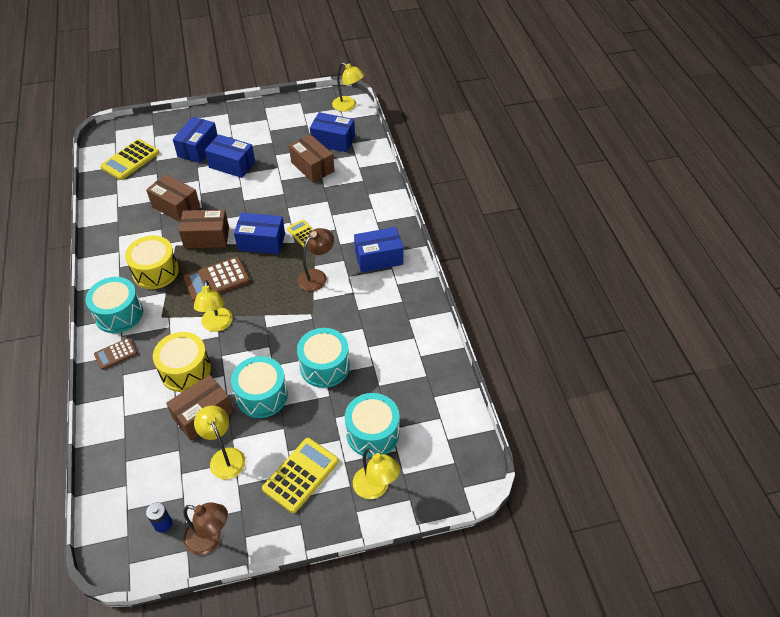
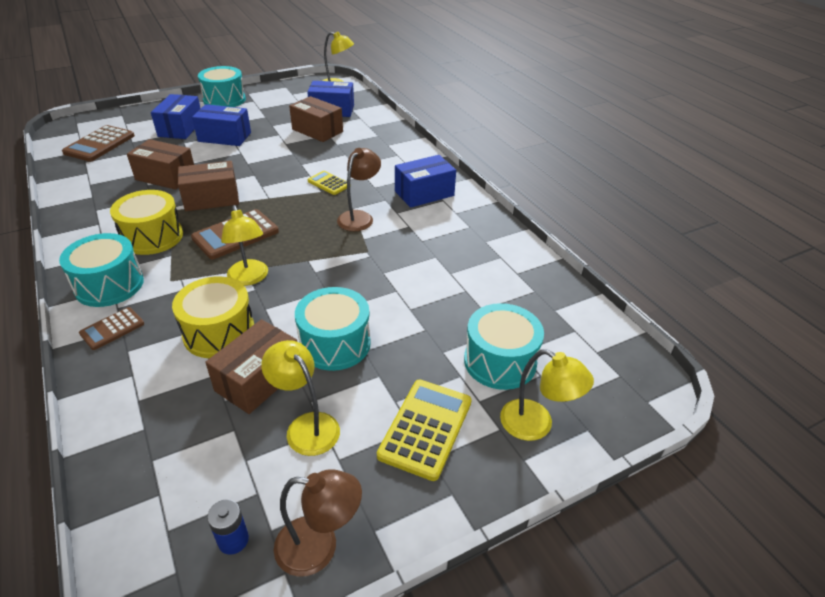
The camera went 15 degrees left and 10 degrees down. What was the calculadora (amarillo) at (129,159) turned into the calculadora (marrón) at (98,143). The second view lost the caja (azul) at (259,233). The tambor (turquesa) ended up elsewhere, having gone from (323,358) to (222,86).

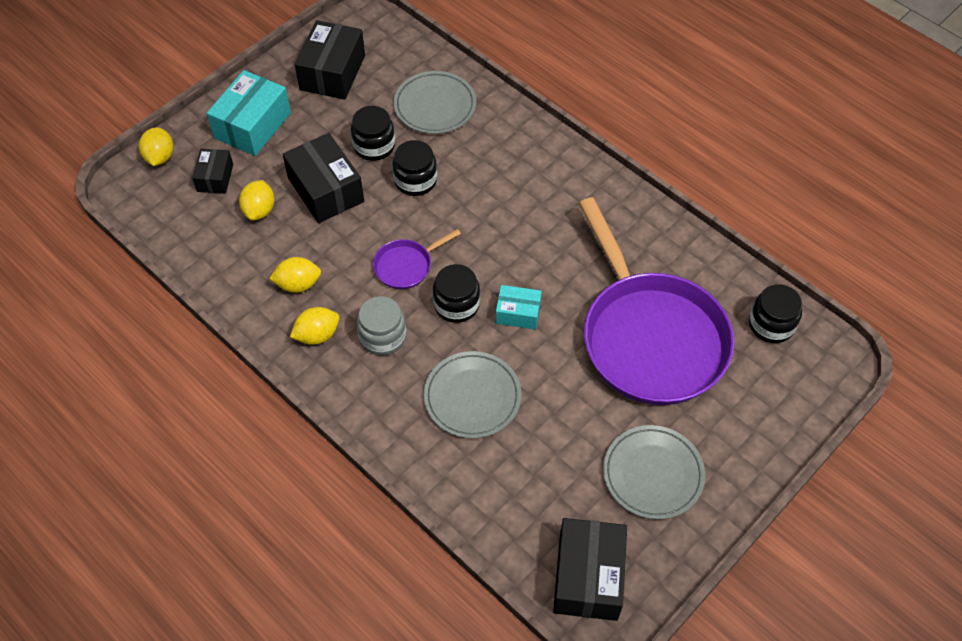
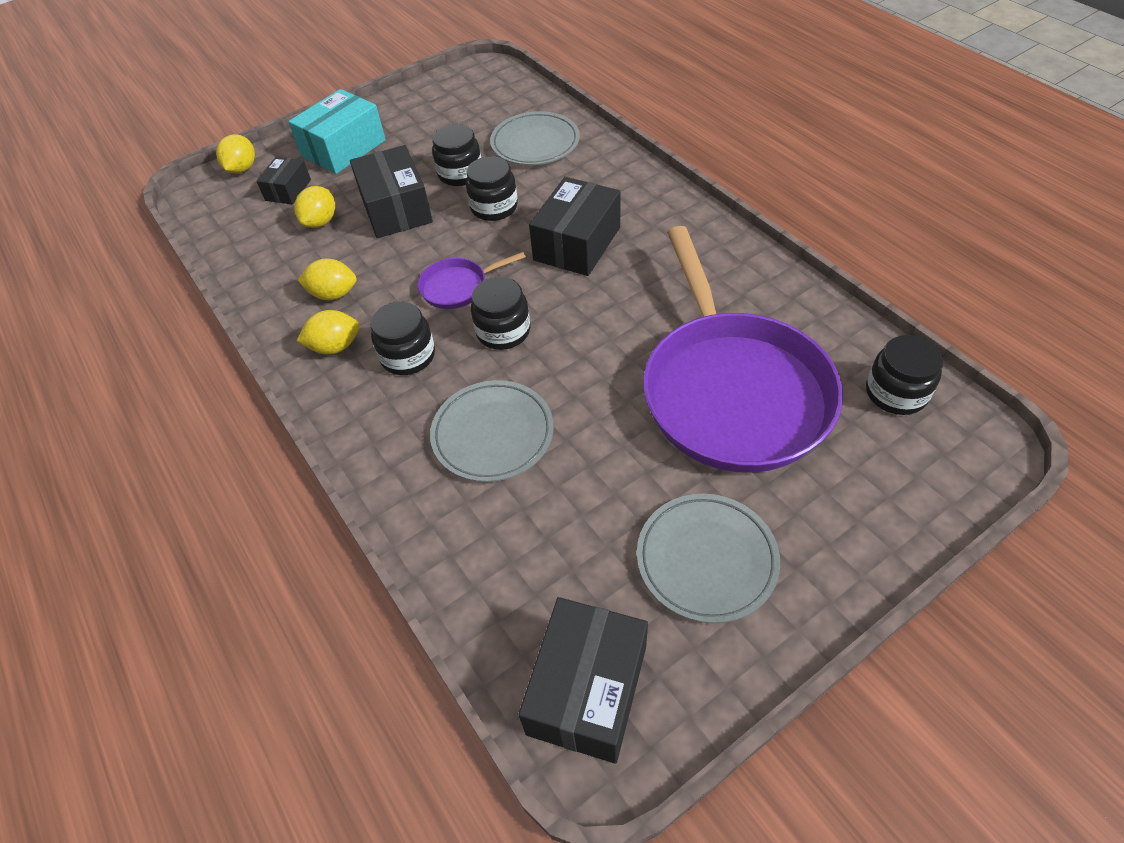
The camera went 15 degrees right and 5 degrees down. The caja (negro) ended up elsewhere, having gone from (330,60) to (574,226). What was the tarro (gris) at (381,326) turned into the tarro (negro) at (402,338). The second view lost the caja (turquesa) at (519,307).

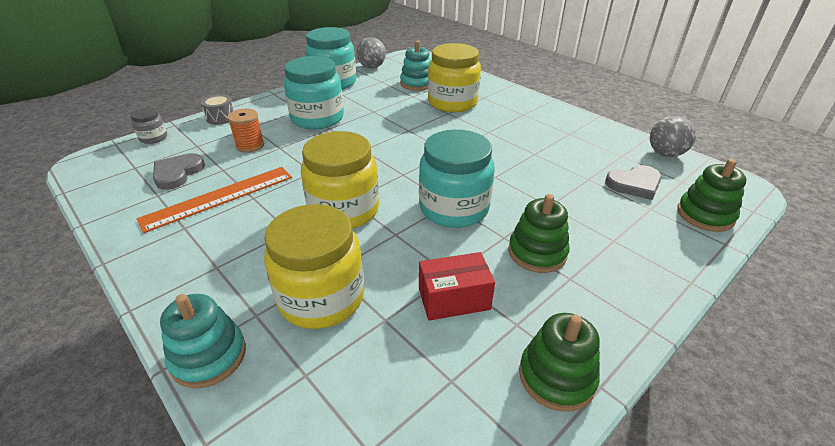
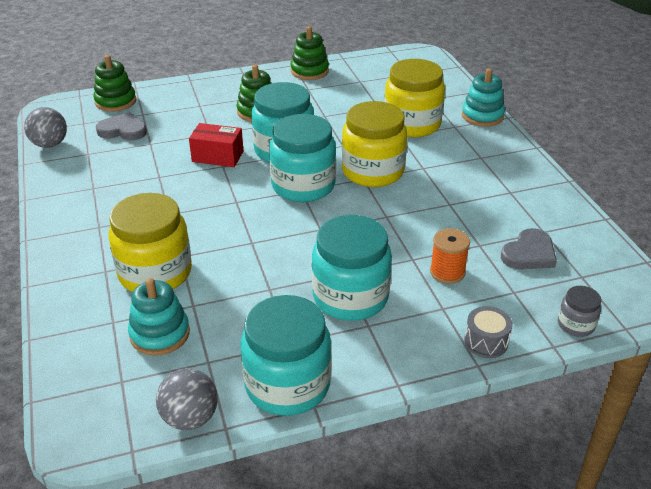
The camera went 155 degrees left and 0 degrees up. The second view lost the regla (naranja) at (214,200). The caja (rojo) ended up elsewhere, having gone from (457,286) to (216,145). The second view gained the tarro (turquesa) at (302,158).

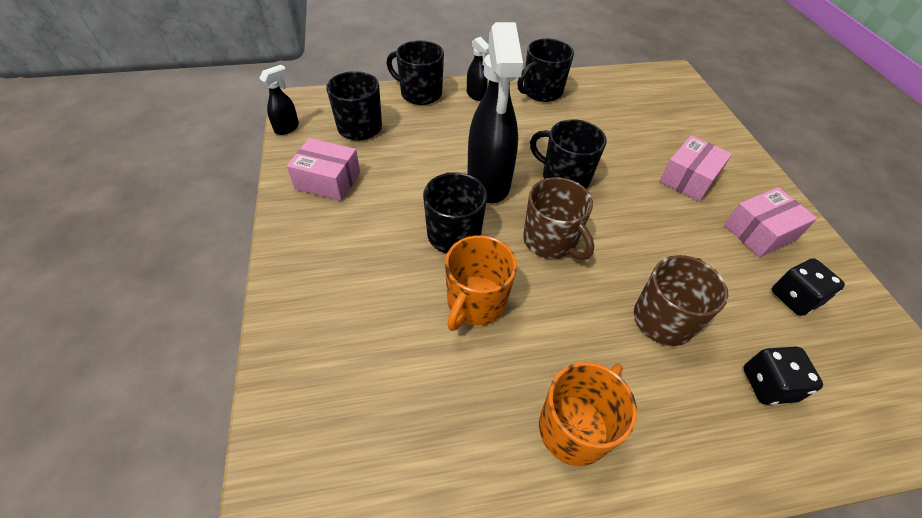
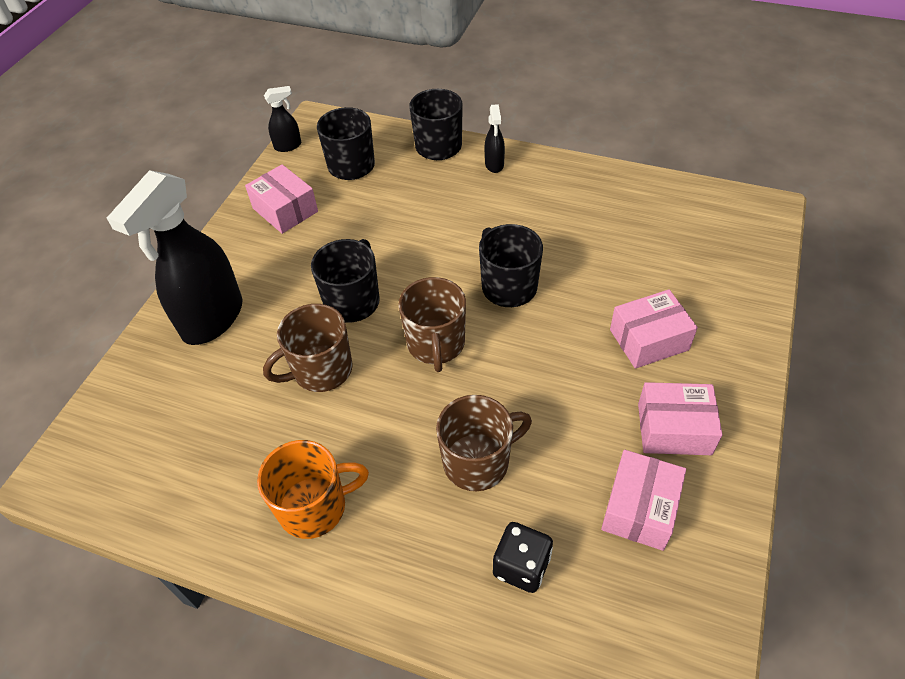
The camera went 35 degrees right and 0 degrees up. What was the taza (naranja) at (481,283) turned into the taza (marrón) at (308,348). The pulverizador (negro) ended up elsewhere, having gone from (495,112) to (174,257). The second view lost the taza (negro) at (545,70). Where the dado (negro) stood at (808,287), the caja (rosa) came to stand at (643,500).

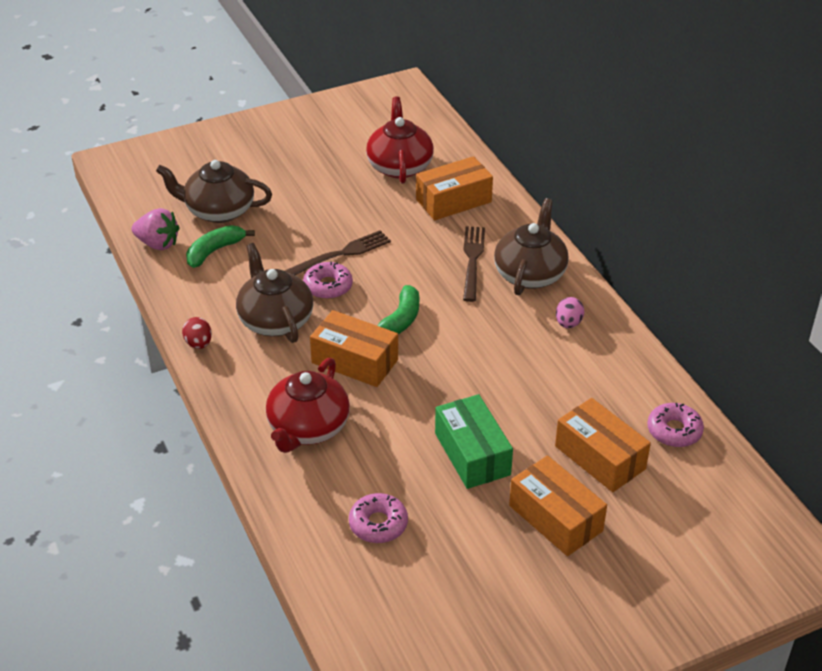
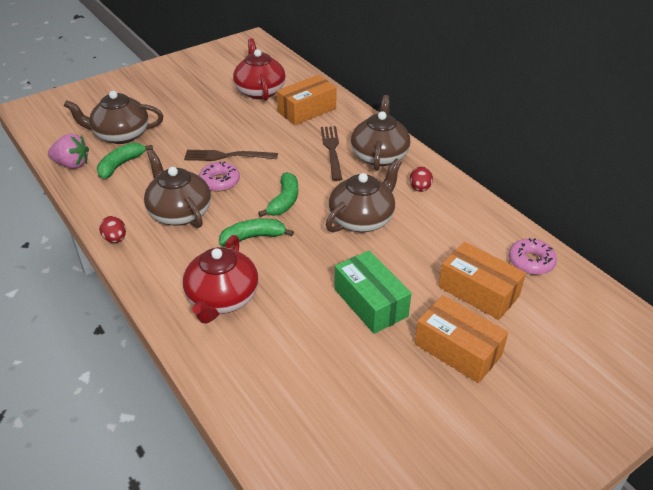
The camera went 10 degrees left and 0 degrees up. The tenedor (marrón) at (338,252) ended up facing another way, 135 degrees counterclockwise from before. Where the caja (naranja) stood at (354,348), the plátano (verde) came to stand at (256,232). The second view lost the rosquilla (rosa) at (378,518). What was the huevo (rosa) at (570,312) turned into the huevo (rojo) at (421,179). The second view gained the tetera (marrón) at (364,195).

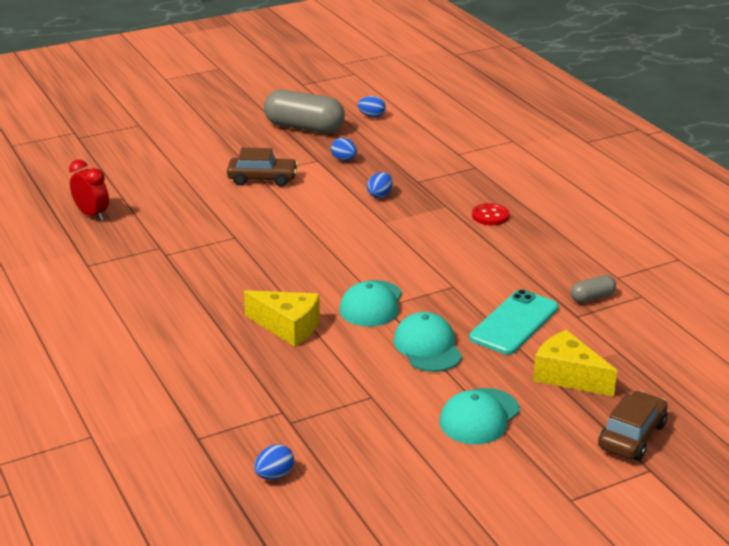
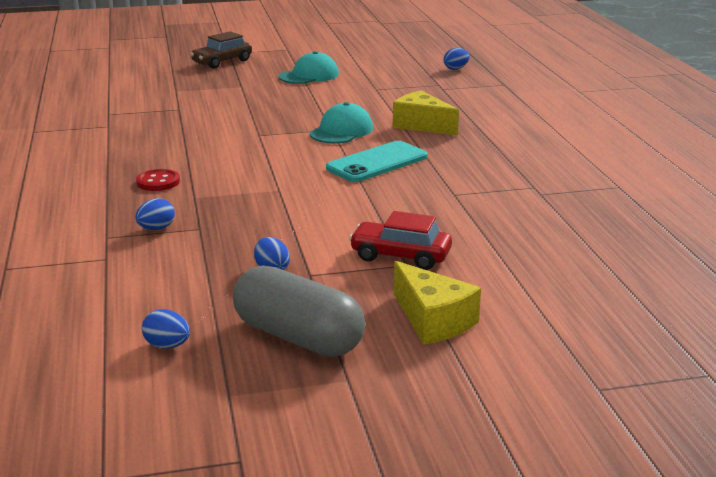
The camera went 165 degrees left and 5 degrees down. The second view lost the despertador (rojo) at (89,190). What was the coche (marrón) at (262,167) turned into the coche (rojo) at (400,240). The huevo (azul) ended up elsewhere, having gone from (380,185) to (155,214). The second view lost the gorra (turquesa) at (427,342). The móvil (turquesa) ended up elsewhere, having gone from (514,322) to (376,161). The queso (amarillo) ended up elsewhere, having gone from (575,363) to (437,303). The second view lost the cápsula (gris) at (593,289).

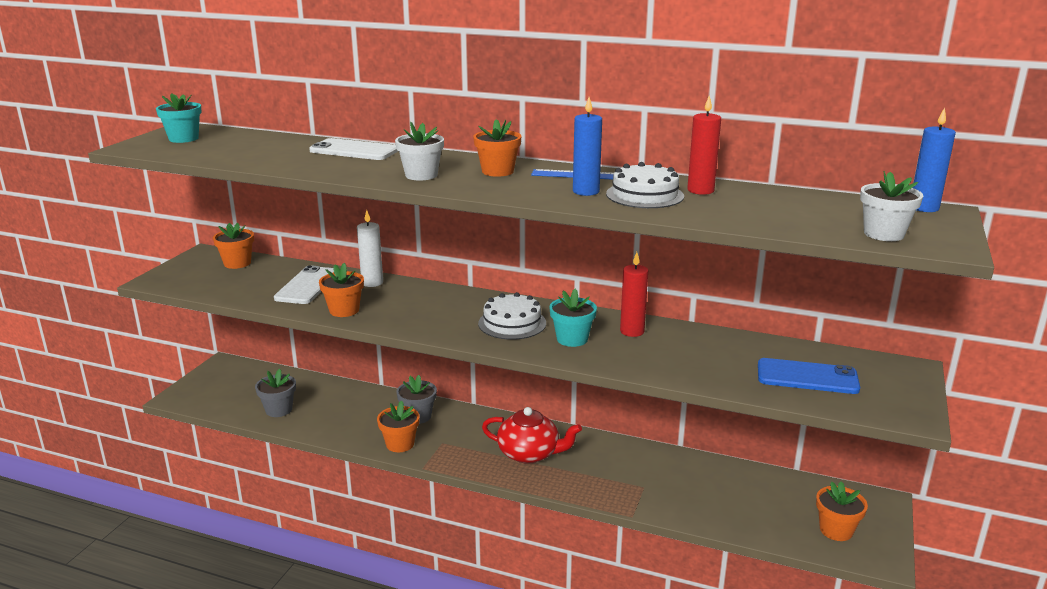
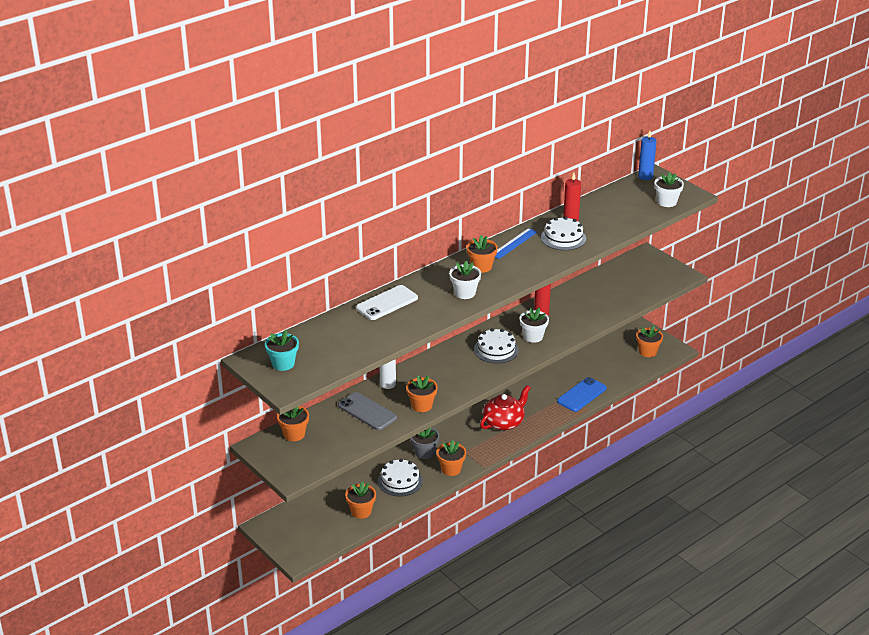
The camera went 60 degrees left and 10 degrees up. What was the maceta (gris) at (275,393) turned into the maceta (naranja) at (360,500). What was the móvil (blanco) at (304,284) turned into the móvil (gris) at (367,411). What was the maceta (turquesa) at (573,318) turned into the maceta (blanco) at (534,325). The second view lost the vela (azul) at (587,146). The móvil (azul) ended up elsewhere, having gone from (809,376) to (582,394). The second view gained the tarta (blanco) at (400,478).

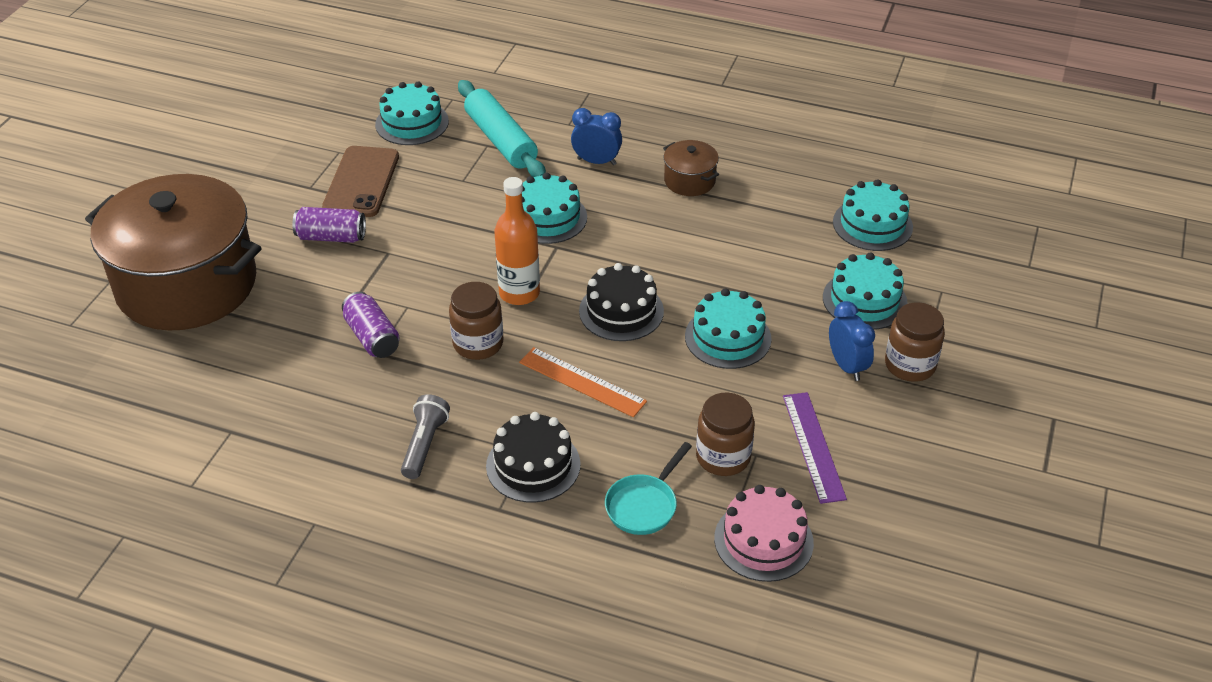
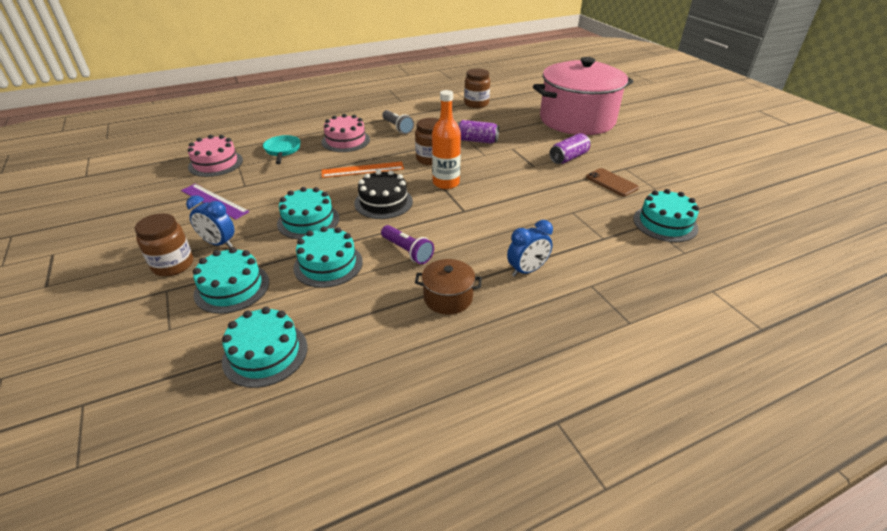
The camera went 135 degrees right and 5 degrees down. What was the olla (marrón) at (173,252) turned into the olla (rosa) at (583,96). The size of the móvil (marrón) at (360,181) changed by a factor of 0.65. The second view lost the rodillo (turquesa) at (502,128). What was the tarta (negro) at (533,457) turned into the tarta (rosa) at (345,133). The tarta (turquesa) ended up elsewhere, having gone from (554,208) to (328,257). The tarro (marrón) ended up elsewhere, having gone from (725,434) to (477,88). The second view gained the lámpara de mano (morado) at (407,244).

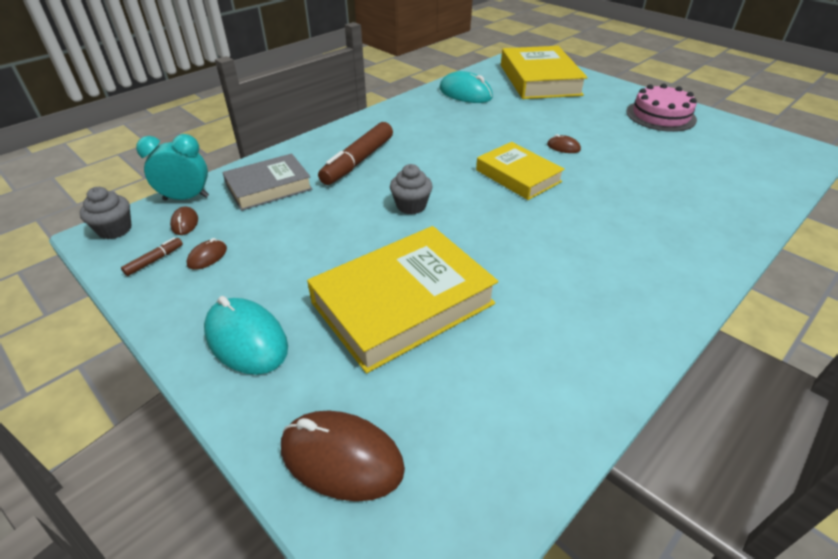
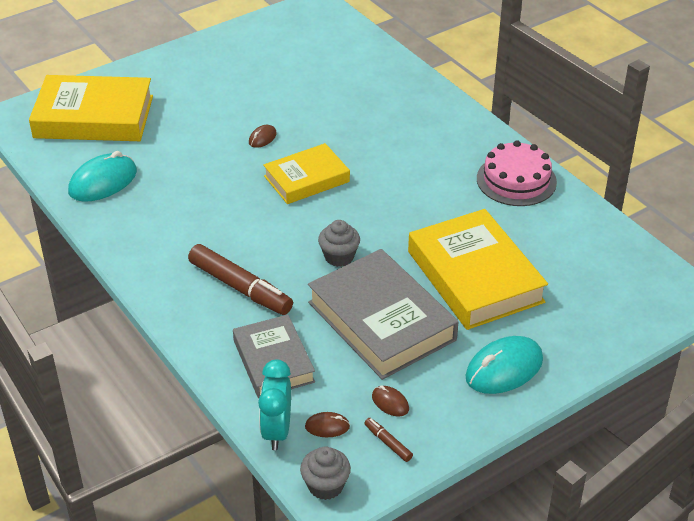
The camera went 80 degrees left and 0 degrees up. The second view lost the ratón (marrón) at (343,456). The tarta (rosa) ended up elsewhere, having gone from (661,108) to (517,173). The second view gained the libro (gris) at (383,314).

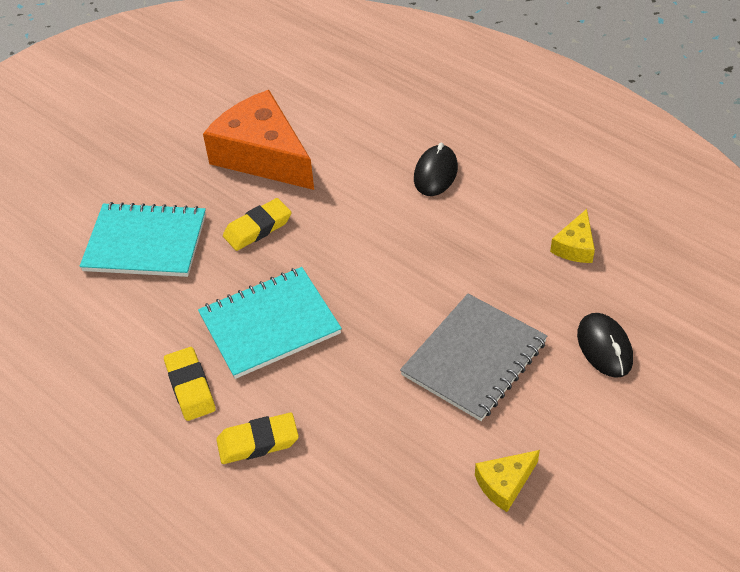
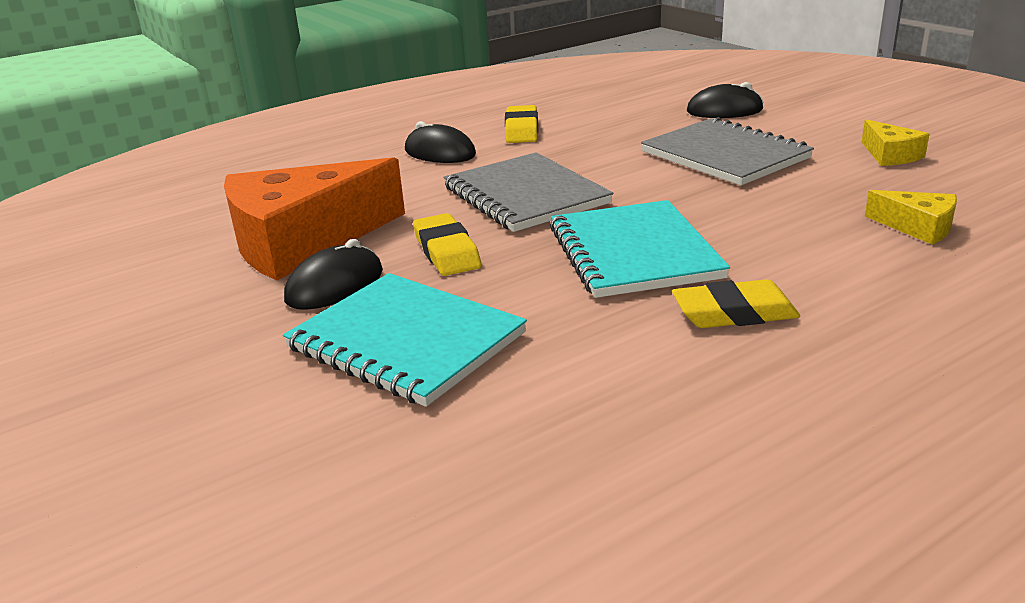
The camera went 75 degrees left and 20 degrees down. The cuaderno (turquesa) at (143,239) ended up facing another way, 75 degrees counterclockwise from before. The goma de borrar (amarillo) ended up elsewhere, having gone from (258,438) to (521,124). The queso (amarillo) ended up elsewhere, having gone from (572,236) to (911,217). The second view gained the ratón (negro) at (333,274). The second view gained the cuaderno (gris) at (528,192).

